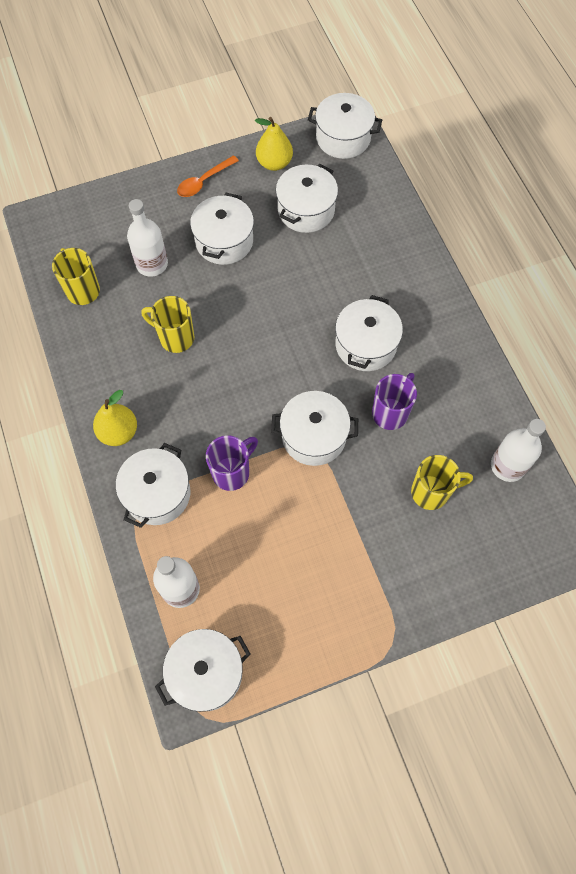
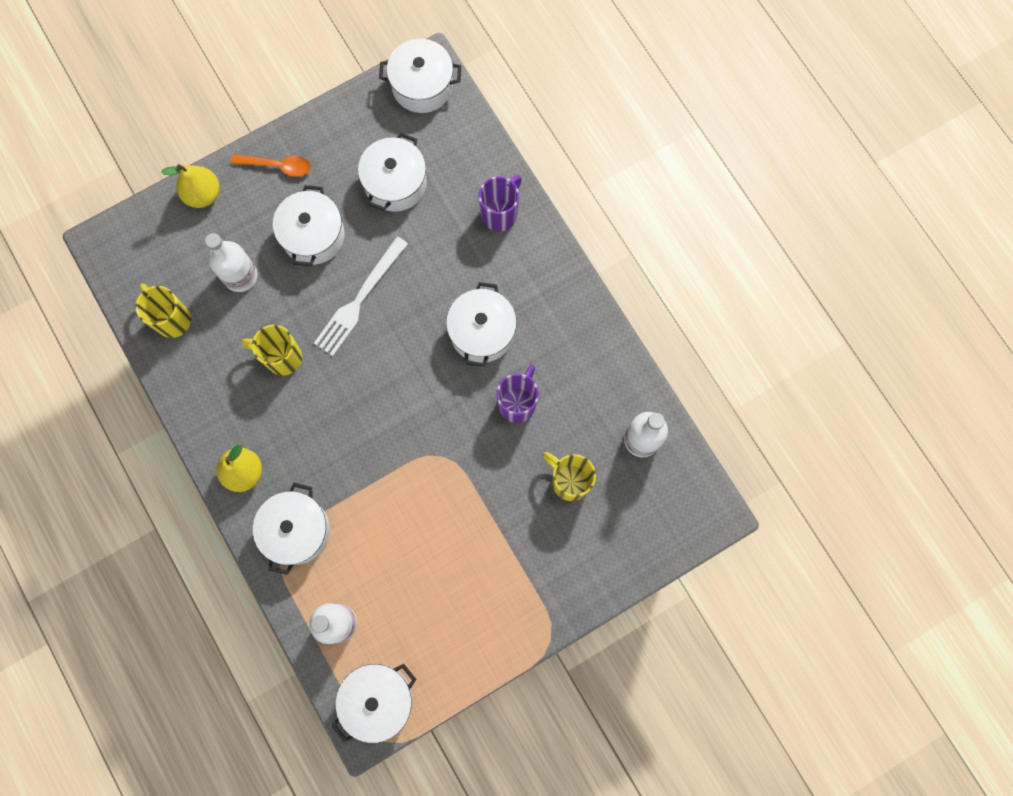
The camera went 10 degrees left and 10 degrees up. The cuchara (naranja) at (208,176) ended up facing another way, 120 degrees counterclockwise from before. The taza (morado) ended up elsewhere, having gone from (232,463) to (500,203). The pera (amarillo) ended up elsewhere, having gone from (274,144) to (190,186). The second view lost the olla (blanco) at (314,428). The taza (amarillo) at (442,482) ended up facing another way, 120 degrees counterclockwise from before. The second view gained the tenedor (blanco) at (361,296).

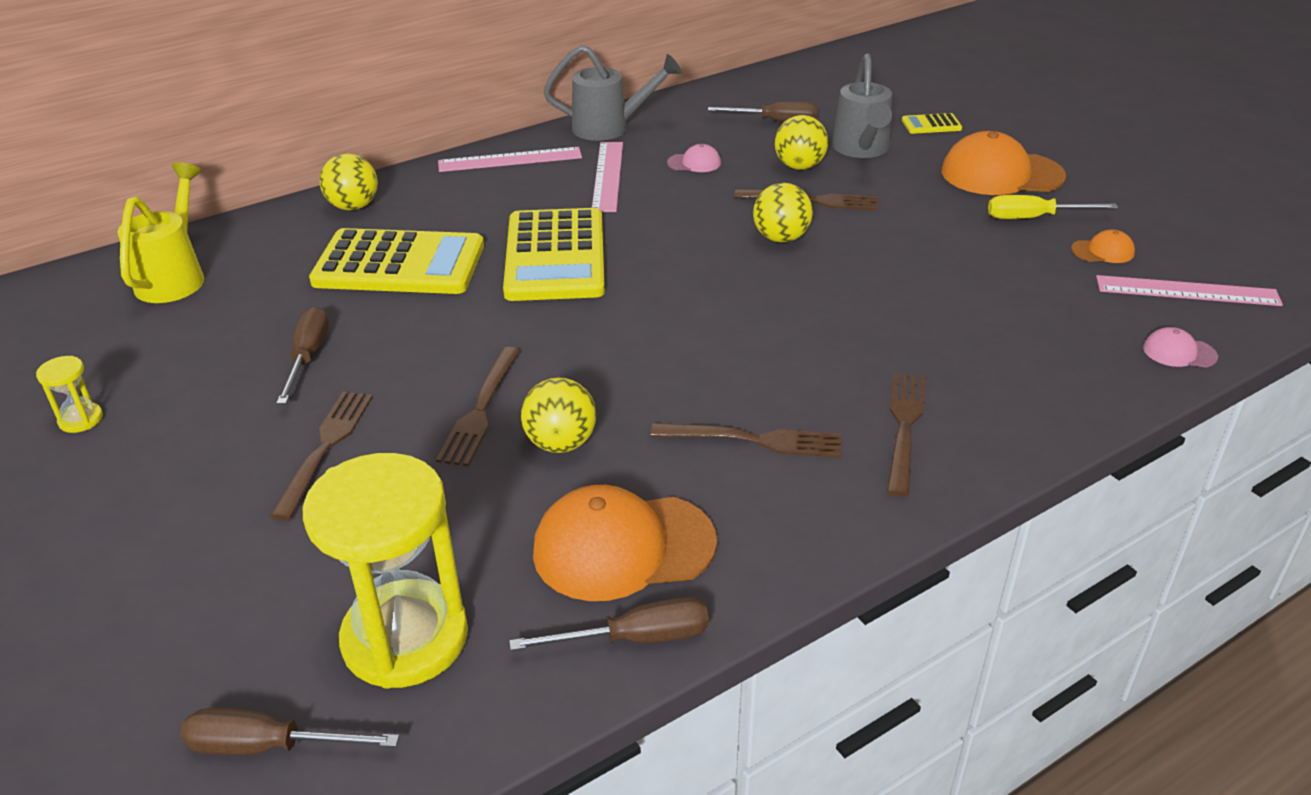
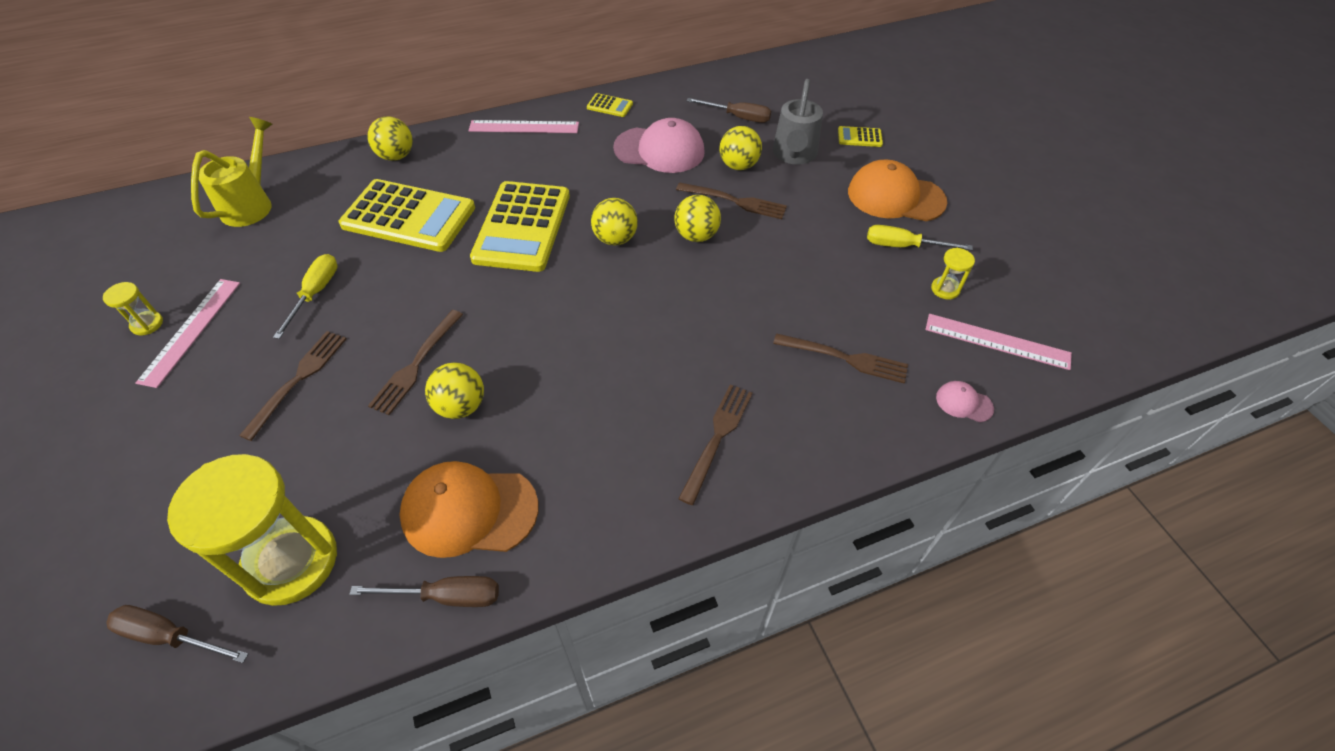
The camera went 10 degrees right and 15 degrees up. What was the destornillador (marrón) at (303,355) turned into the destornillador (amarillo) at (305,296). Where the regadera (gris) stood at (612,93), the calculadora (amarillo) came to stand at (610,105). The regla (rosa) ended up elsewhere, having gone from (607,177) to (187,333). The tenedor (marrón) ended up elsewhere, having gone from (746,440) to (840,358). The size of the gorra (rosa) at (694,158) changed by a factor of 2.18. Where the gorra (naranja) stood at (1103,246), the reloj de arena (amarillo) came to stand at (953,274). The second view gained the pelota (amarillo) at (614,222).

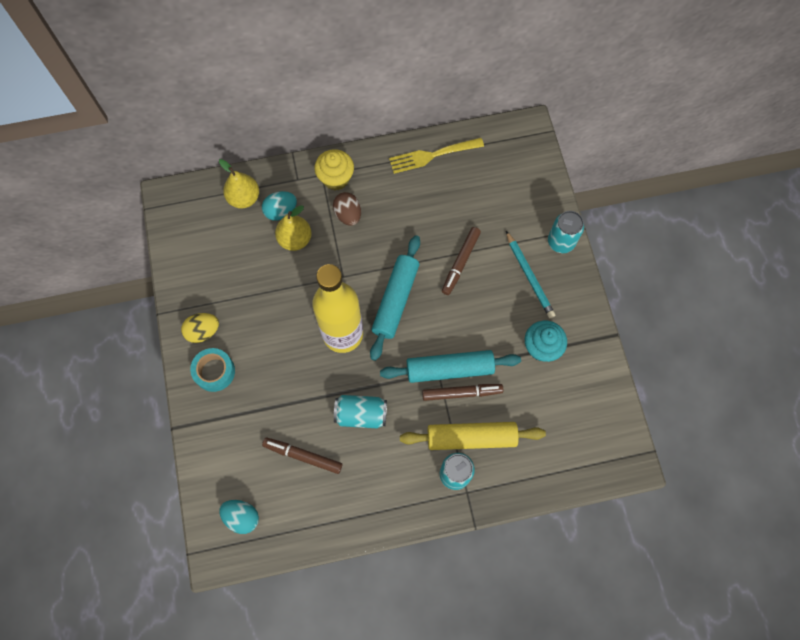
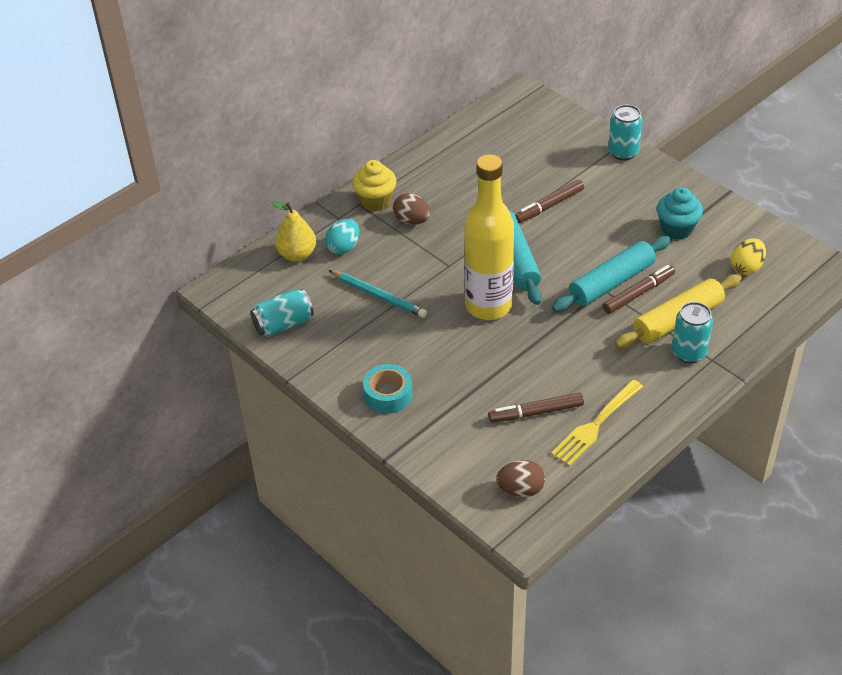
The camera went 30 degrees left and 25 degrees down. The huevo (amarillo) ended up elsewhere, having gone from (200,328) to (748,256). What was the huevo (turquesa) at (239,517) turned into the huevo (marrón) at (520,478). The second view lost the pera (amarillo) at (293,228). The lata (turquesa) ended up elsewhere, having gone from (360,411) to (282,313). The tenedor (amarillo) ended up elsewhere, having gone from (436,156) to (597,423). The rotulador (marrón) at (461,261) ended up facing another way, 60 degrees clockwise from before. The lápiz (turquesa) ended up elsewhere, having gone from (530,274) to (378,294).

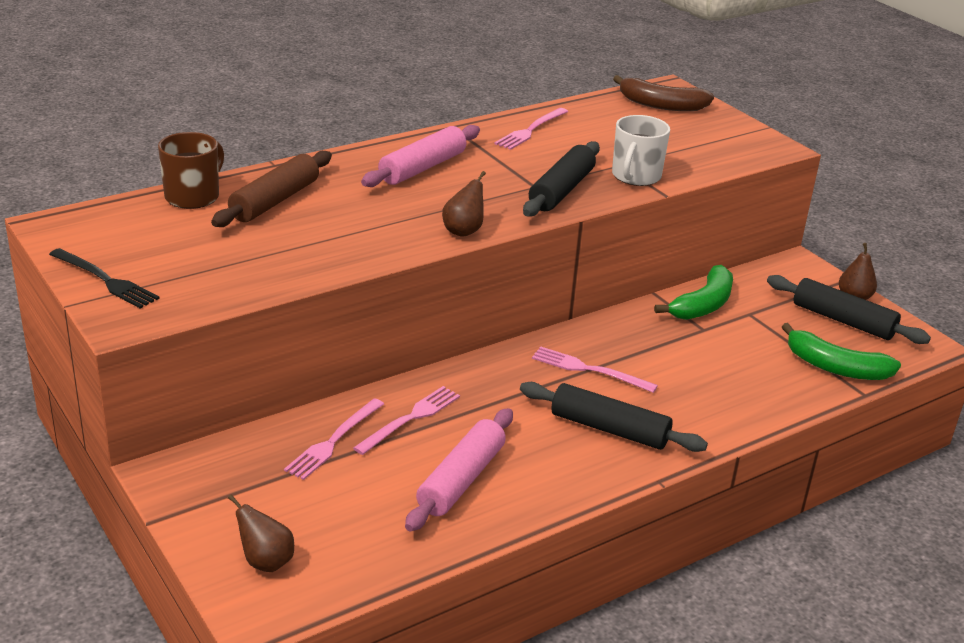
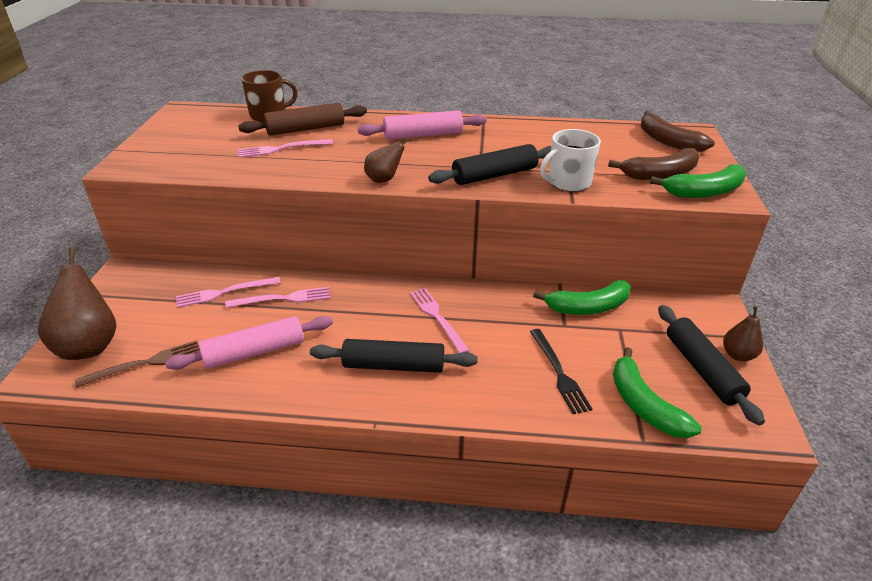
The camera went 40 degrees right and 5 degrees up. The tenedor (negro) ended up elsewhere, having gone from (104,278) to (561,371). The size of the pera (marrón) at (261,533) changed by a factor of 1.83. The tenedor (rosa) ended up elsewhere, having gone from (531,129) to (285,148). The rodillo (negro) at (614,417) ended up facing another way, 60 degrees counterclockwise from before. The second view gained the tenedor (marrón) at (137,364). The second view gained the plátano (marrón) at (654,164). The second view gained the plátano (verde) at (698,181).

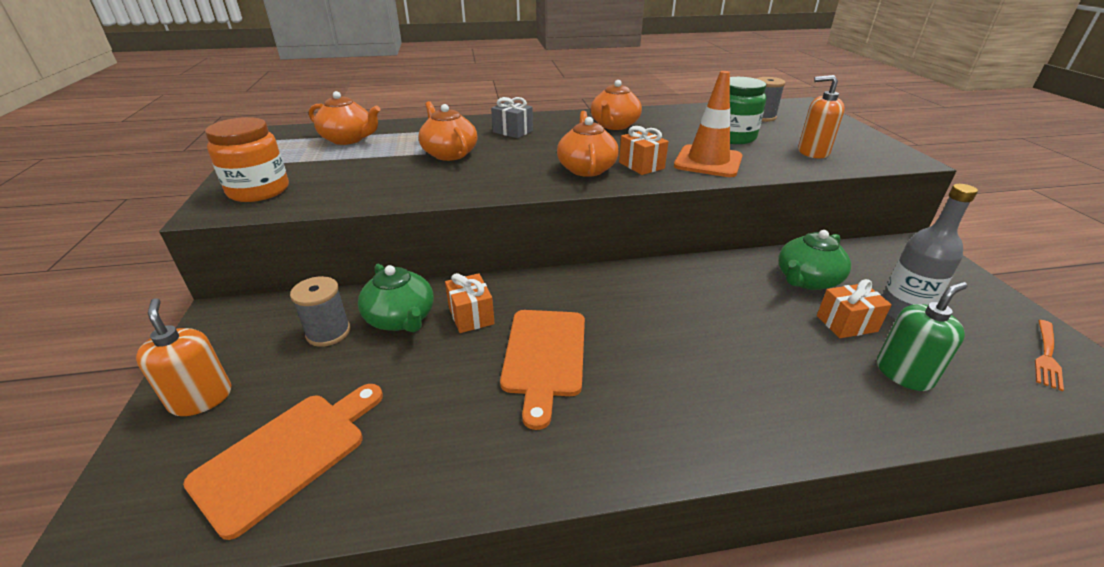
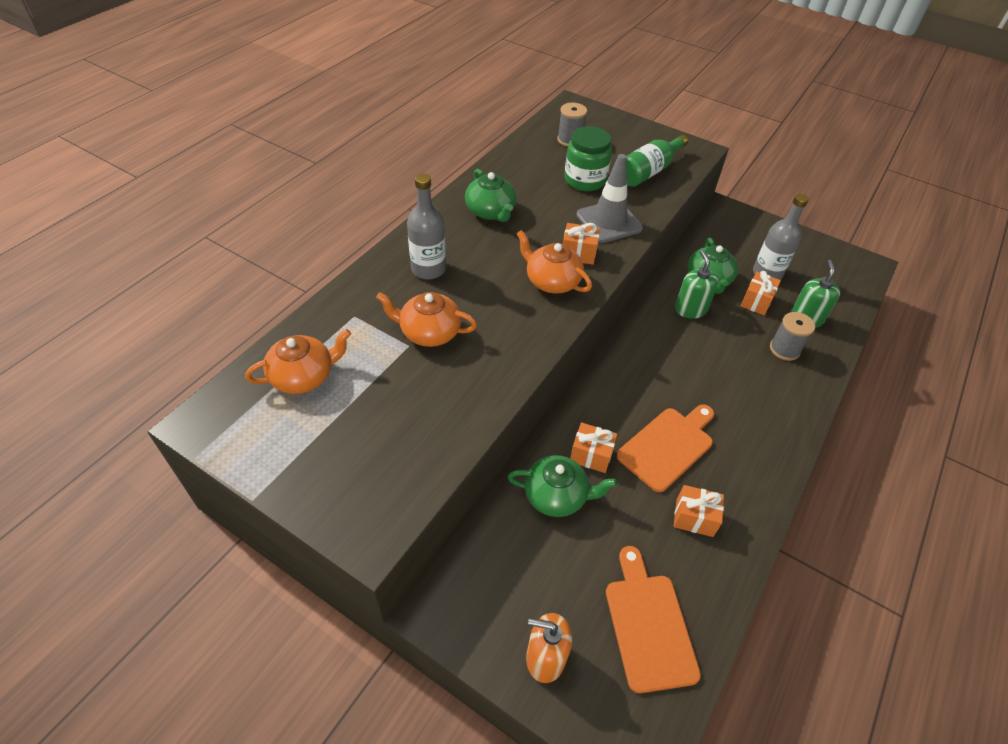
The camera went 50 degrees left and 15 degrees up. The second view lost the tarro (naranja) at (247,159). The carrete (gris) ended up elsewhere, having gone from (320,311) to (792,336). Where the regalo (gris) stood at (512,117), the botella (gris) came to stand at (426,226). The tabla de cortar (naranja) at (542,370) ended up facing another way, 90 degrees counterclockwise from before. What was the tetera (naranja) at (616,105) turned into the tetera (verde) at (491,195). What was the cono de tráfico (naranja) at (708,124) turned into the cono de tráfico (gris) at (609,198). Where the dispensador de jabón (naranja) stood at (821,116), the botella (verde) came to stand at (657,160). The second view lost the tenedor (naranja) at (1049,355). The second view gained the regalo (naranja) at (699,511). The second view gained the dispensador de jabón (verde) at (696,284).

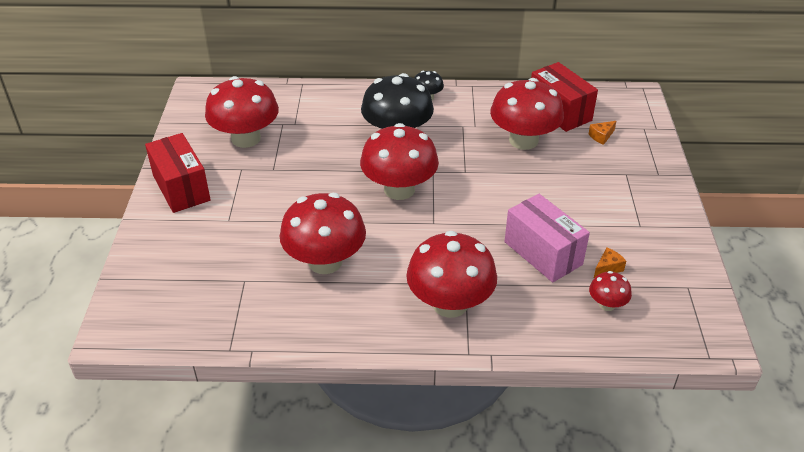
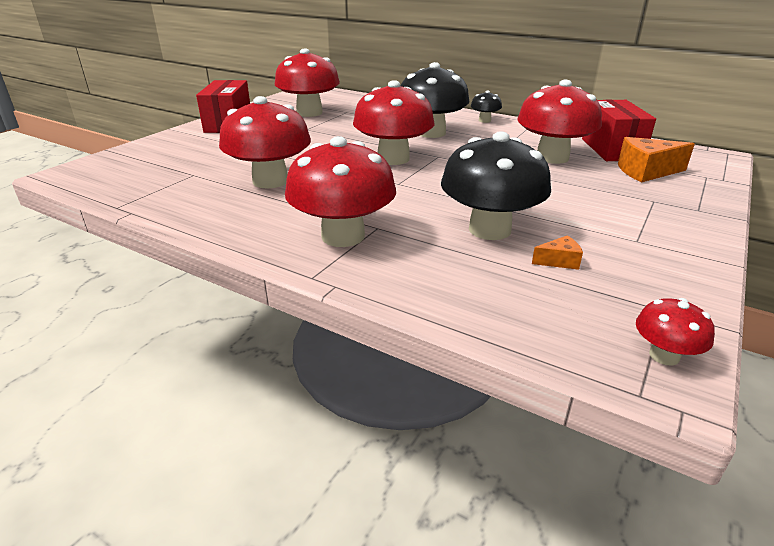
The camera went 30 degrees right and 10 degrees down. Where the caja (rosa) stood at (547,238), the seta (negro) came to stand at (496,185). The size of the queso (naranja) at (602,133) changed by a factor of 1.97. The seta (rojo) ended up elsewhere, having gone from (610,291) to (675,332).

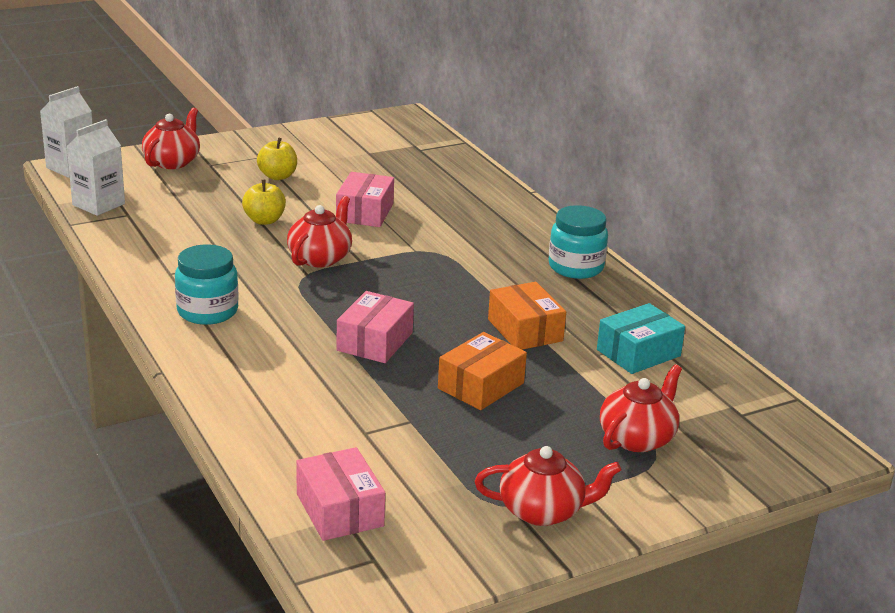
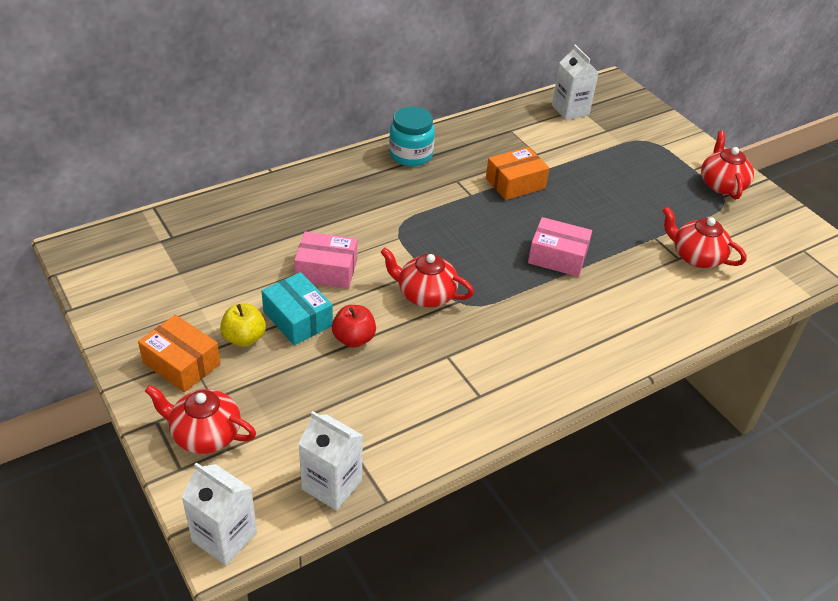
The camera went 95 degrees left and 15 degrees up. The second view lost the tarro (turquesa) at (207,284). What was the manzana (amarillo) at (264,202) turned into the manzana (rojo) at (354,326). The second view lost the caja (rosa) at (340,494). The caja (naranja) ended up elsewhere, having gone from (482,371) to (179,353). The caja (turquesa) ended up elsewhere, having gone from (641,338) to (297,308). The tetera (rojo) ended up elsewhere, having gone from (641,408) to (704,237). The second view gained the cartón de leche (blanco) at (575,82).

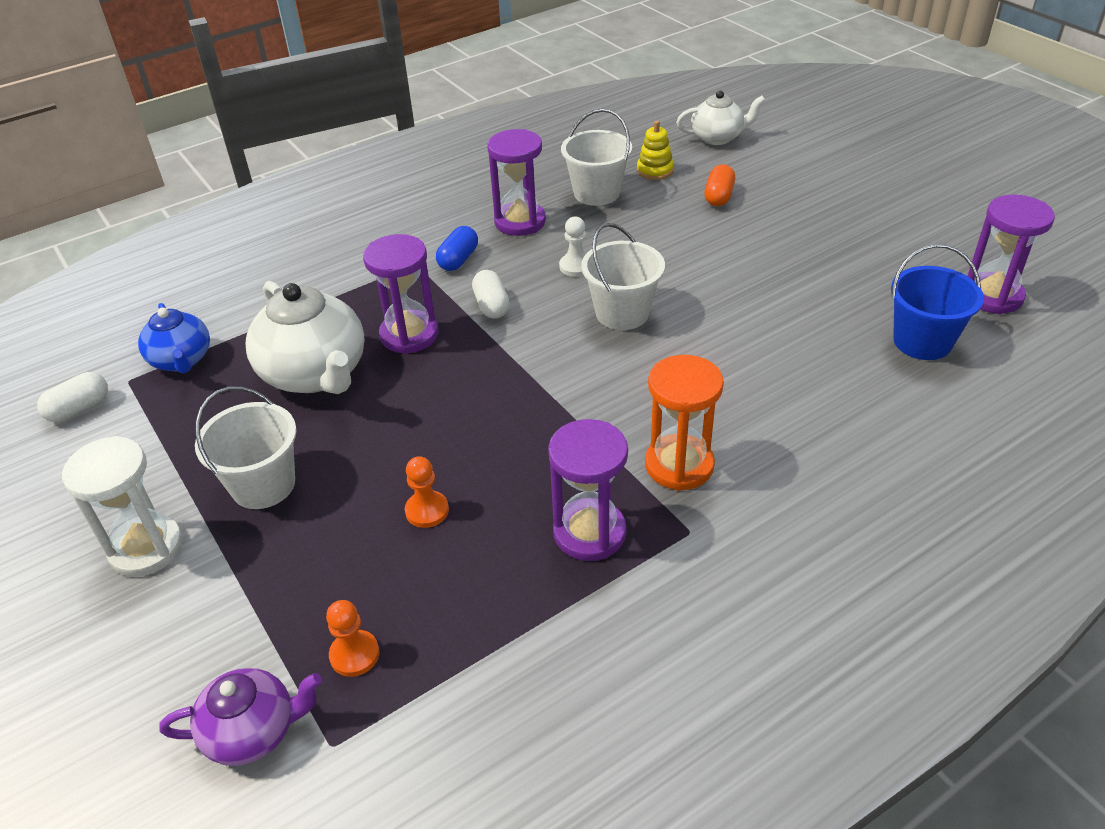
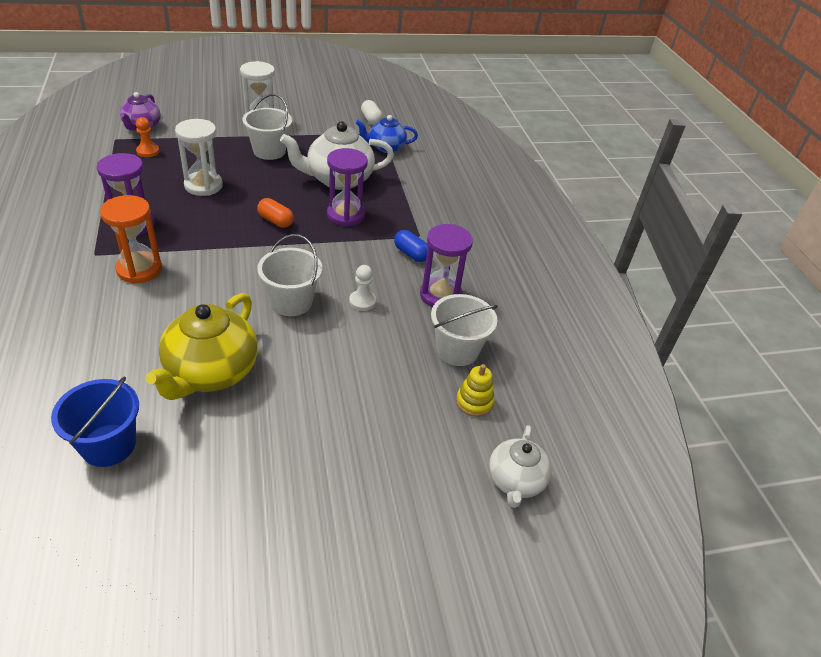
The camera went 105 degrees right and 0 degrees up. Where the peón (naranja) stood at (427,492), the reloj de arena (blanco) came to stand at (199,157). The second view lost the cápsula (blanco) at (491,294). The cápsula (naranja) ended up elsewhere, having gone from (719,185) to (275,213). The second view lost the reloj de arena (morado) at (1011,254). The second view gained the tetera (amarillo) at (202,346).

